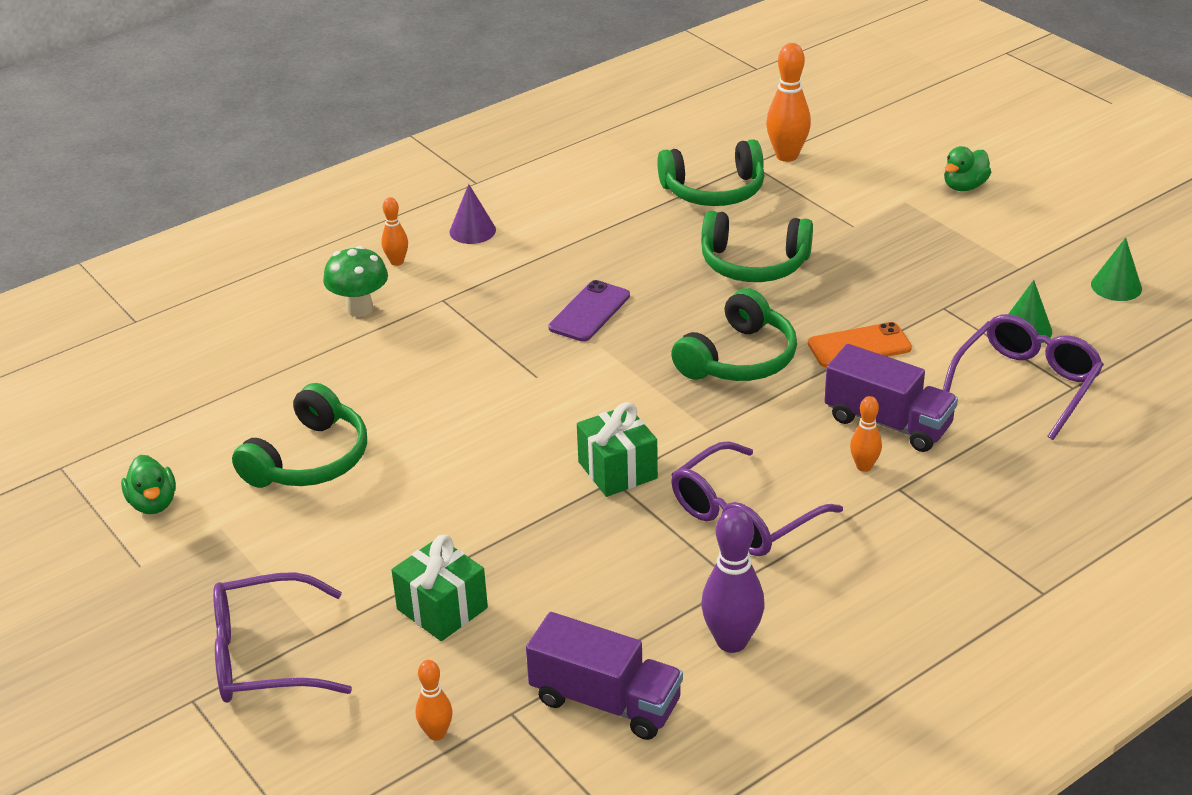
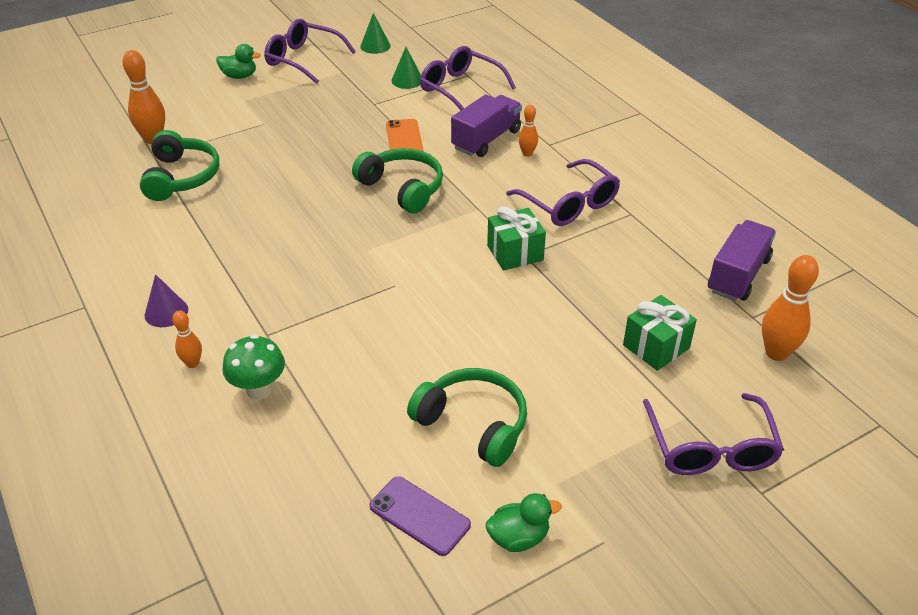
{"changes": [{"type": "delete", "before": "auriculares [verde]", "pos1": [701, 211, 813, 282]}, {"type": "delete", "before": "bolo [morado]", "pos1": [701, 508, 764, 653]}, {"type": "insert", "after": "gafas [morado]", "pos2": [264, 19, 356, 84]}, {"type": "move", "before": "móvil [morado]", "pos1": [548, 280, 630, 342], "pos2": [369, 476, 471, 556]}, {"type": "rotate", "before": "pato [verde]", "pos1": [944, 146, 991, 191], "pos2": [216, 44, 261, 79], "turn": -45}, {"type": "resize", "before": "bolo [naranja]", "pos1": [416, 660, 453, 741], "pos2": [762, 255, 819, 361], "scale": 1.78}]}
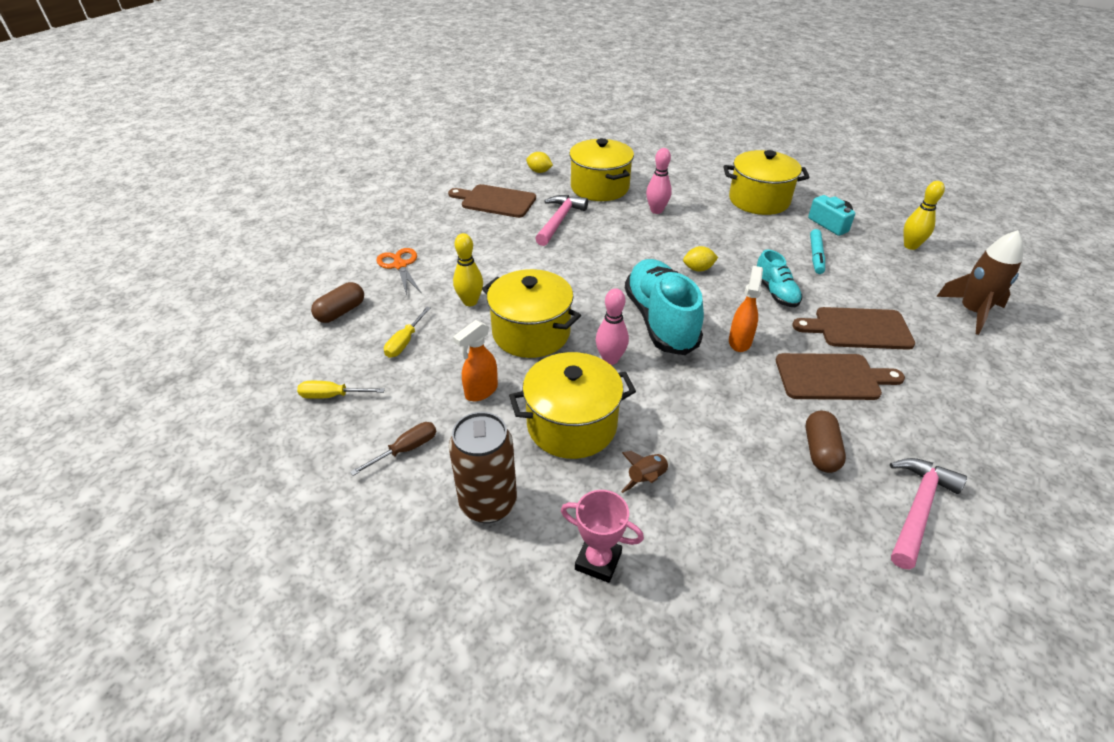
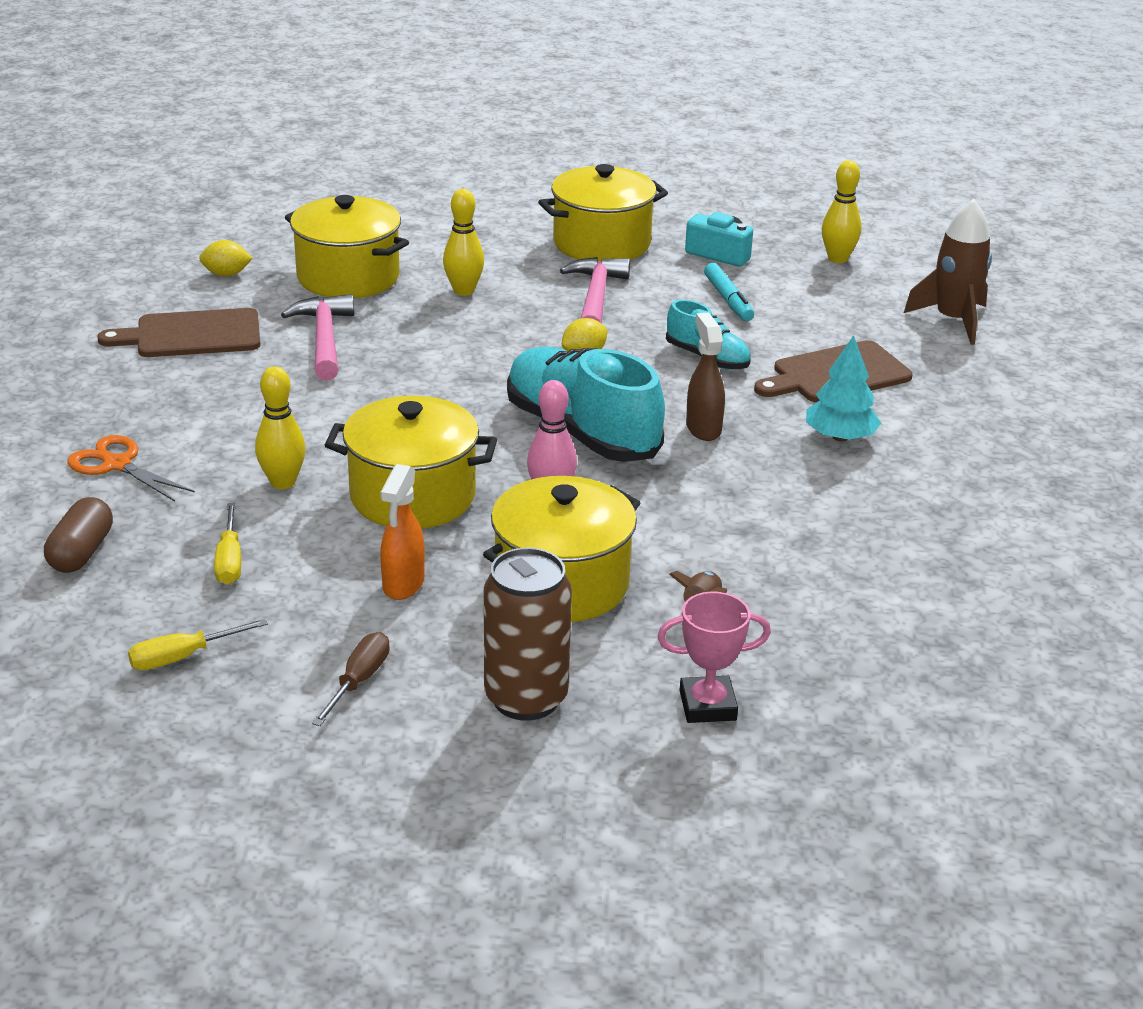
{"changes": [{"type": "delete", "before": "cápsula [marrón]", "pos1": [806, 411, 846, 473]}, {"type": "move", "before": "martillo [rosa]", "pos1": [890, 458, 967, 569], "pos2": [560, 257, 630, 324]}, {"type": "replace", "before": "tabla de cortar [marrón]", "after": "árbol [turquesa]", "pos1": [776, 353, 905, 400], "pos2": [806, 335, 881, 442]}, {"type": "recolor", "before": "bolo [rosa]", "after": "bolo [amarillo]", "pos1": [646, 148, 672, 214], "pos2": [443, 189, 484, 296]}, {"type": "recolor", "before": "pulverizador [naranja]", "after": "pulverizador [marrón]", "pos1": [729, 266, 763, 352], "pos2": [686, 313, 725, 441]}]}
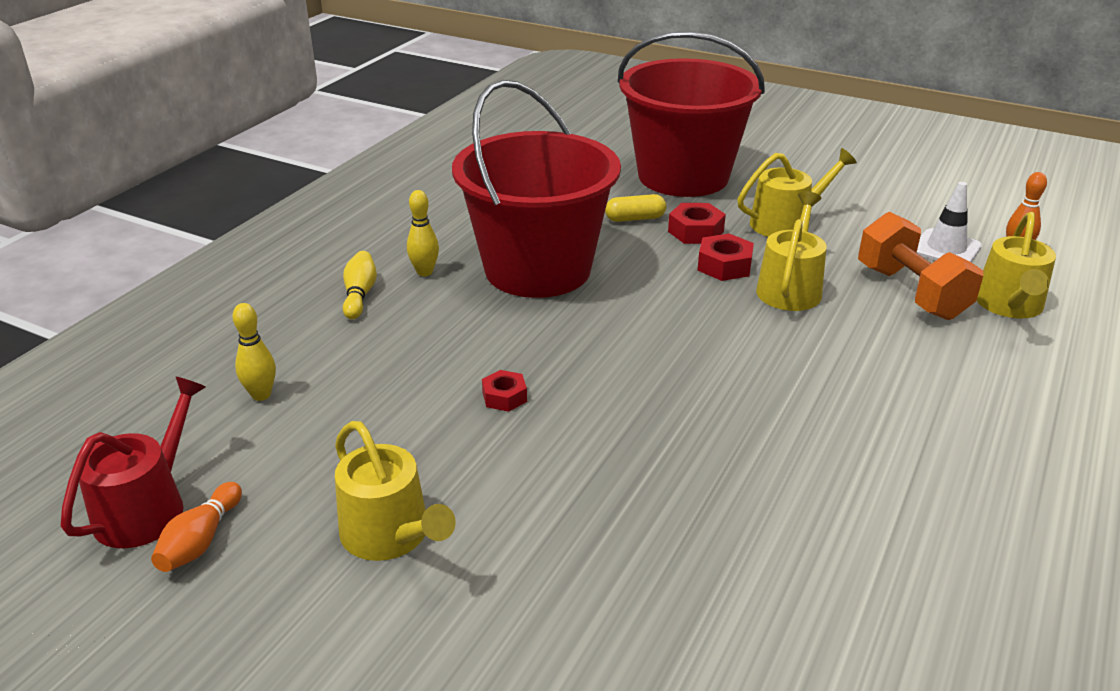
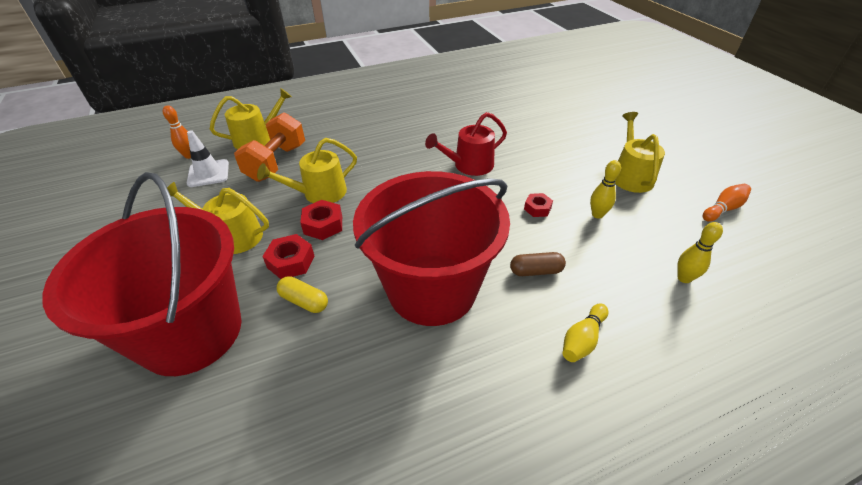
{"changes": [{"type": "insert", "after": "cápsula [marrón]", "pos2": [510, 252, 566, 276]}, {"type": "move", "before": "regadera [rojo]", "pos1": [61, 377, 206, 548], "pos2": [425, 112, 507, 176]}, {"type": "move", "before": "bolo [amarillo]", "pos1": [407, 190, 439, 276], "pos2": [590, 160, 621, 219]}]}
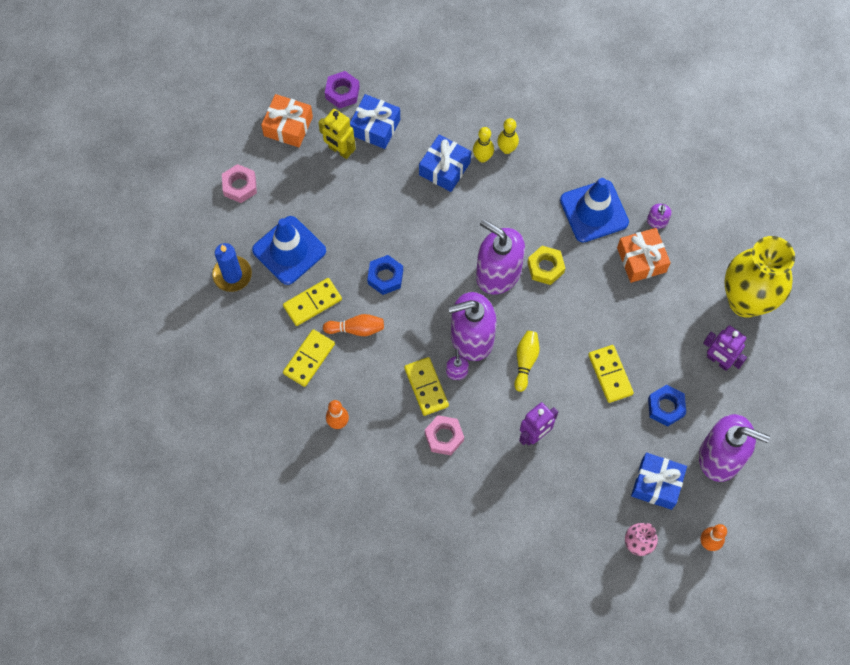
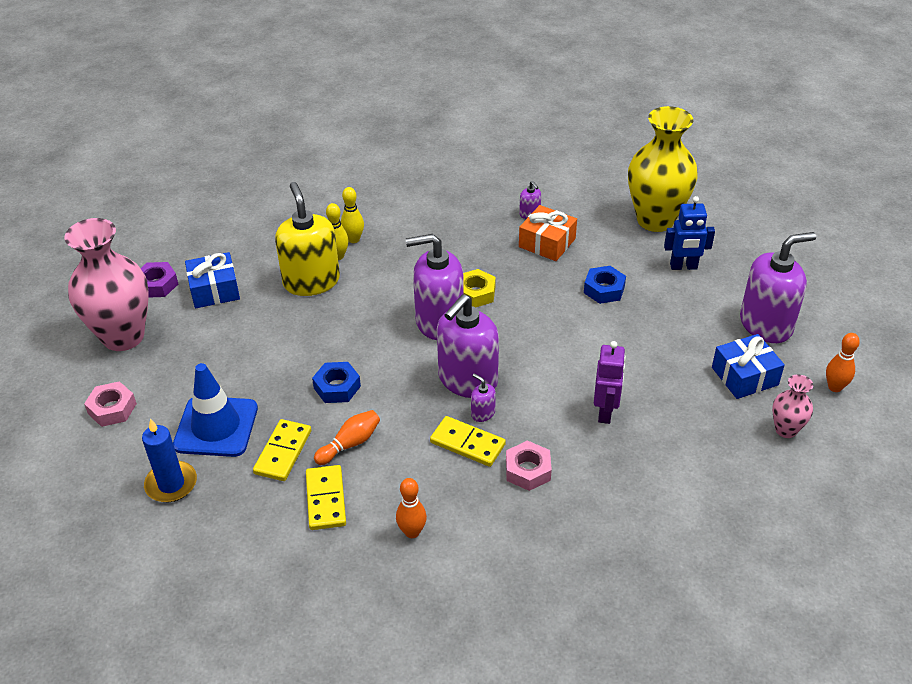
{"changes": [{"type": "delete", "before": "robot [amarillo]", "pos1": [318, 109, 356, 159]}, {"type": "delete", "before": "bolo [amarillo]", "pos1": [514, 331, 539, 392]}, {"type": "delete", "before": "cono de tráfico [azul]", "pos1": [560, 178, 629, 243]}, {"type": "delete", "before": "ficha de dominó [amarillo]", "pos1": [588, 345, 634, 403]}, {"type": "move", "before": "tuerca [azul]", "pos1": [648, 385, 686, 427], "pos2": [584, 266, 626, 304]}, {"type": "replace", "before": "regalo [naranja]", "after": "florero [rosa]", "pos1": [261, 94, 313, 147], "pos2": [64, 218, 149, 351]}, {"type": "replace", "before": "regalo [azul]", "after": "dispensador de jabón [amarillo]", "pos1": [419, 135, 471, 192], "pos2": [275, 182, 340, 296]}, {"type": "recolor", "before": "robot [morado]", "after": "robot [azul]", "pos1": [703, 325, 747, 371], "pos2": [664, 196, 715, 270]}]}
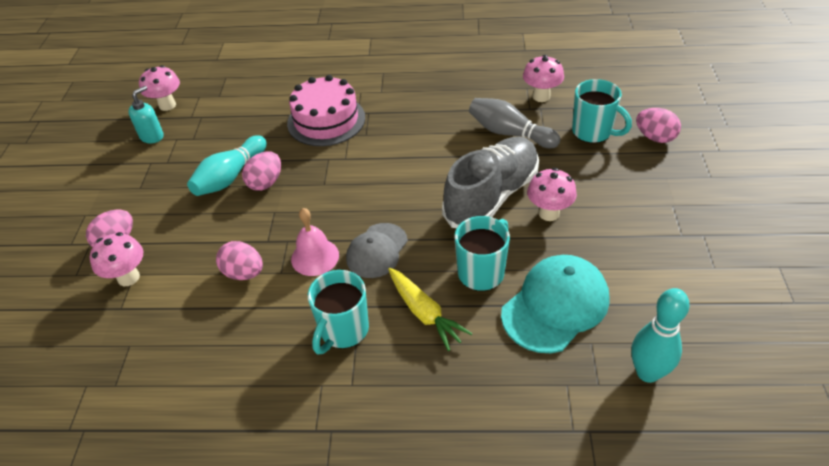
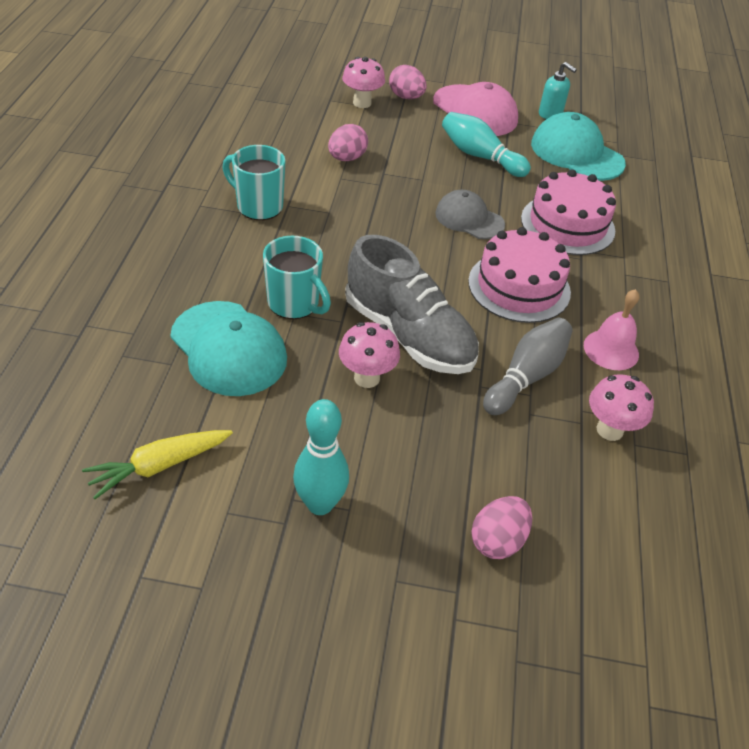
{"changes": [{"type": "delete", "before": "seta [rosa]", "pos1": [139, 65, 180, 111]}, {"type": "delete", "before": "huevo [rosa]", "pos1": [242, 151, 281, 191]}, {"type": "delete", "before": "taza [turquesa]", "pos1": [572, 79, 632, 143]}, {"type": "insert", "after": "gorra [rosa]", "pos2": [433, 82, 518, 136]}, {"type": "insert", "after": "tarta [rosa]", "pos2": [468, 227, 571, 323]}, {"type": "insert", "after": "gorra [turquesa]", "pos2": [531, 112, 626, 181]}, {"type": "move", "before": "campana [rosa]", "pos1": [291, 208, 339, 276], "pos2": [584, 289, 639, 370]}, {"type": "move", "before": "gorra [gris]", "pos1": [346, 223, 408, 278], "pos2": [435, 190, 505, 239]}, {"type": "move", "before": "zanahoria [amarillo]", "pos1": [388, 268, 473, 351], "pos2": [82, 430, 233, 499]}, {"type": "move", "before": "bolo [turquesa]", "pos1": [631, 288, 690, 383], "pos2": [293, 399, 349, 515]}]}
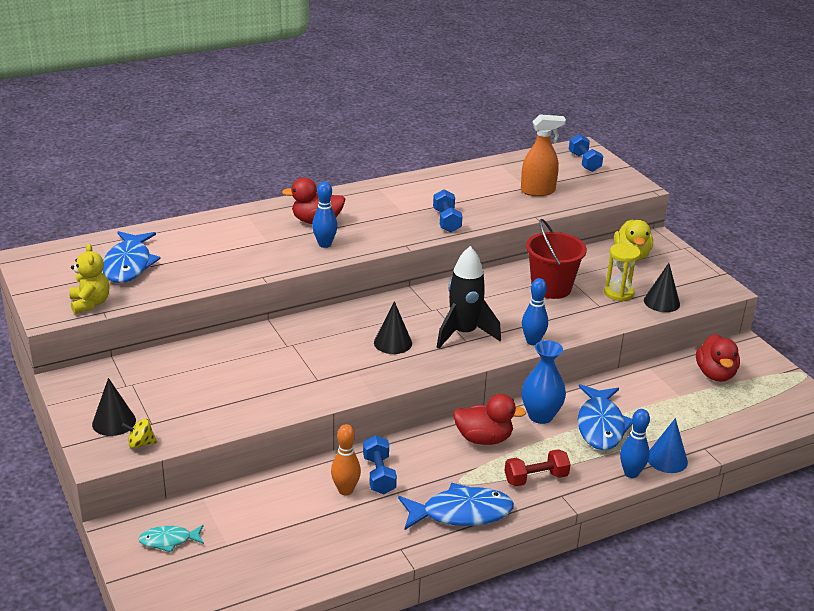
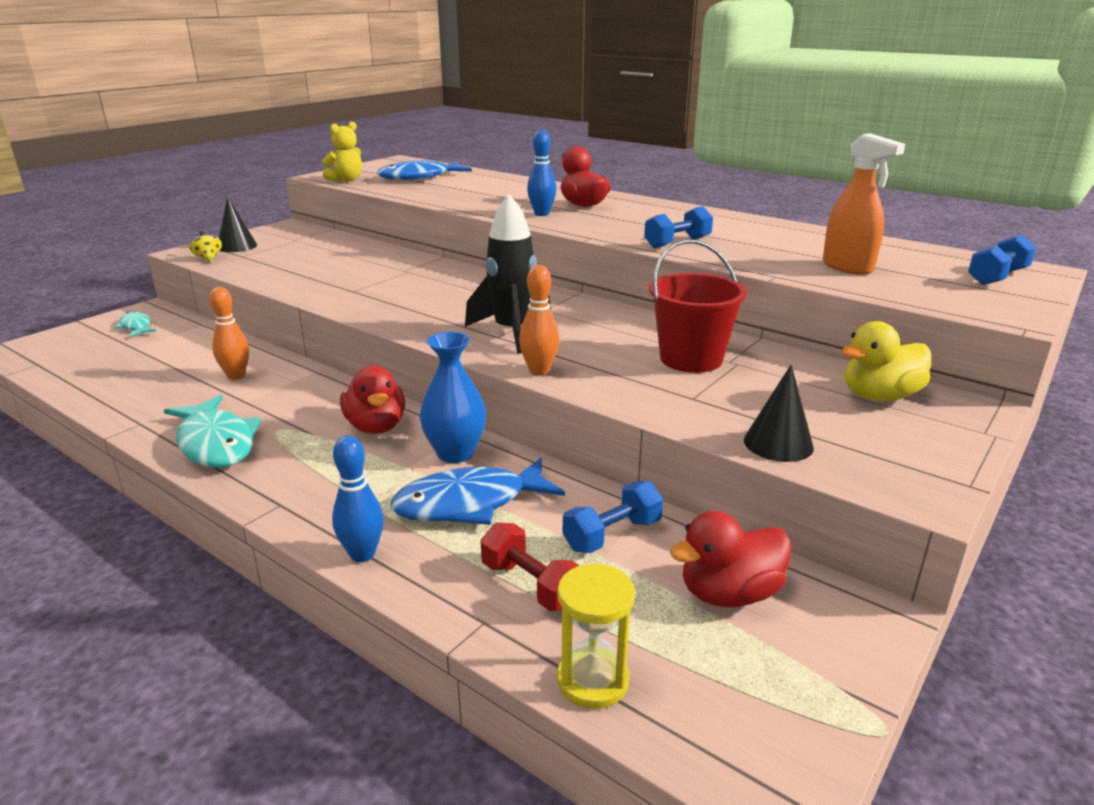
{"changes": [{"type": "delete", "before": "cono [negro]", "pos1": [374, 301, 412, 354]}, {"type": "delete", "before": "cono [azul]", "pos1": [648, 418, 688, 473]}, {"type": "move", "before": "mancuerna [azul]", "pos1": [363, 435, 397, 494], "pos2": [563, 481, 663, 553]}, {"type": "move", "before": "mancuerna [rojo]", "pos1": [505, 449, 571, 486], "pos2": [480, 522, 580, 611]}, {"type": "move", "before": "reloj de arena [amarillo]", "pos1": [604, 243, 641, 301], "pos2": [557, 563, 635, 709]}, {"type": "recolor", "before": "pez [azul]", "after": "pez [turquesa]", "pos1": [398, 483, 514, 530], "pos2": [164, 395, 261, 468]}, {"type": "recolor", "before": "bolo [azul]", "after": "bolo [naranja]", "pos1": [522, 278, 548, 345], "pos2": [519, 265, 559, 375]}]}
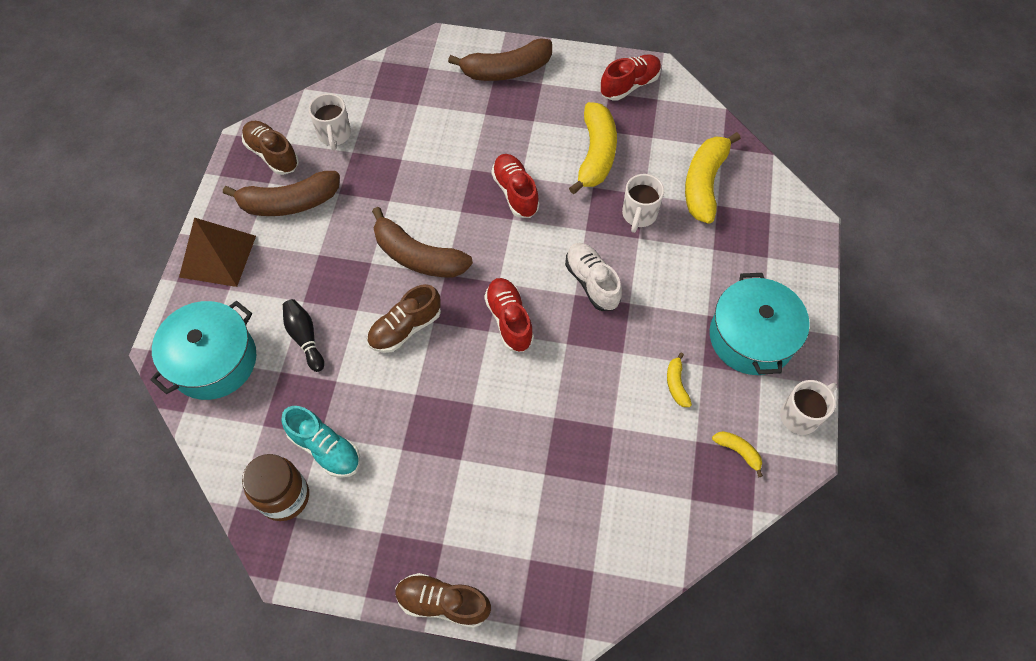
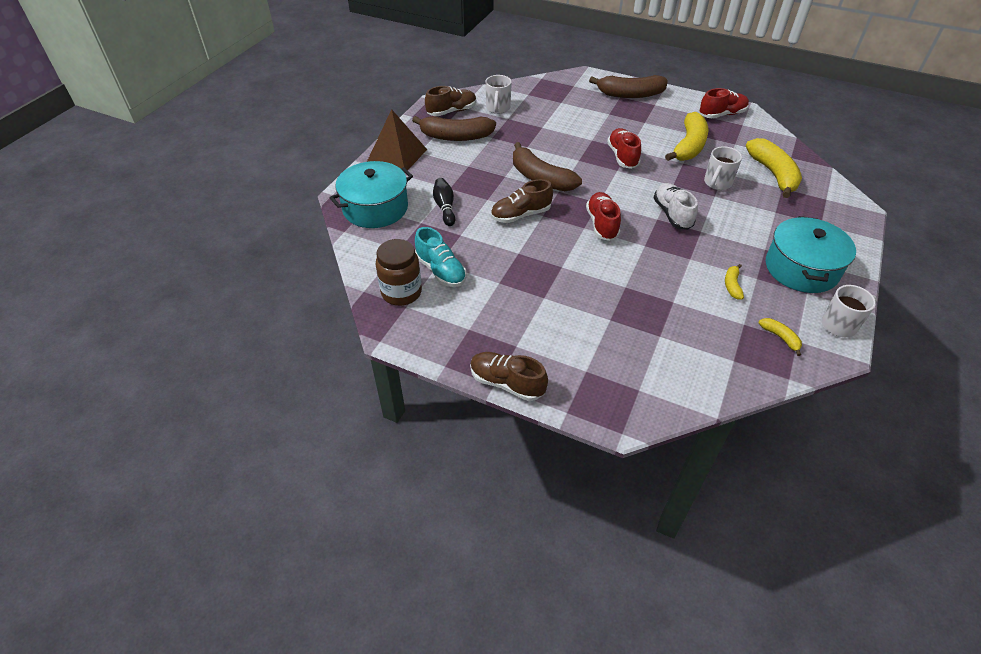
{"changes": [{"type": "rotate", "before": "zapato [marrón]", "pos1": [242, 121, 299, 175], "pos2": [425, 86, 476, 116], "turn": 90}, {"type": "rotate", "before": "plátano [amarillo]", "pos1": [685, 132, 741, 224], "pos2": [746, 138, 802, 198], "turn": 135}]}
